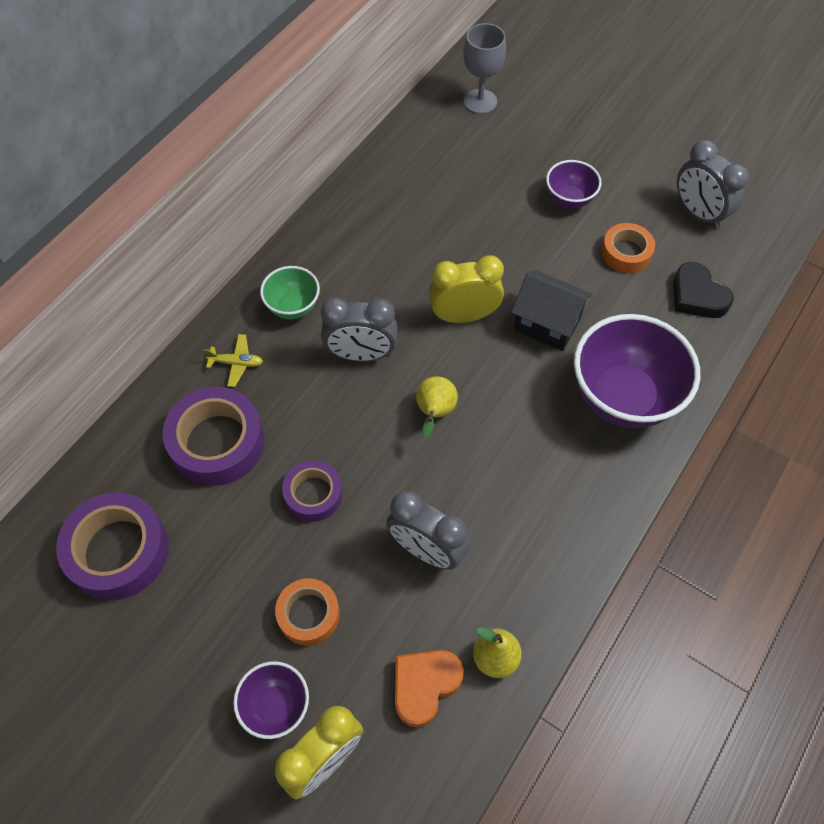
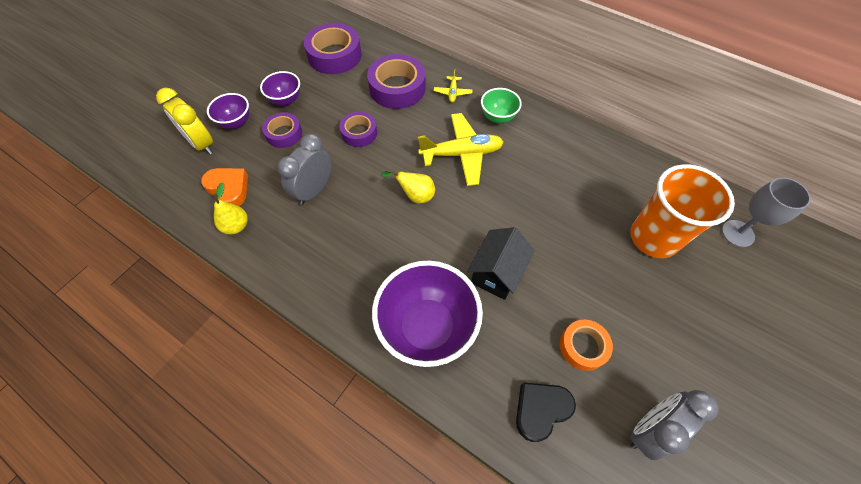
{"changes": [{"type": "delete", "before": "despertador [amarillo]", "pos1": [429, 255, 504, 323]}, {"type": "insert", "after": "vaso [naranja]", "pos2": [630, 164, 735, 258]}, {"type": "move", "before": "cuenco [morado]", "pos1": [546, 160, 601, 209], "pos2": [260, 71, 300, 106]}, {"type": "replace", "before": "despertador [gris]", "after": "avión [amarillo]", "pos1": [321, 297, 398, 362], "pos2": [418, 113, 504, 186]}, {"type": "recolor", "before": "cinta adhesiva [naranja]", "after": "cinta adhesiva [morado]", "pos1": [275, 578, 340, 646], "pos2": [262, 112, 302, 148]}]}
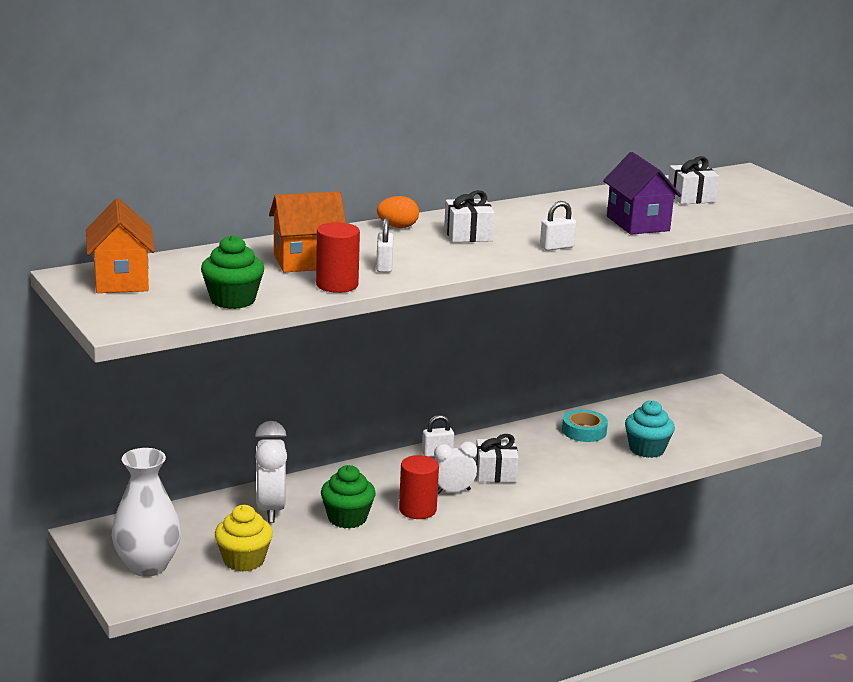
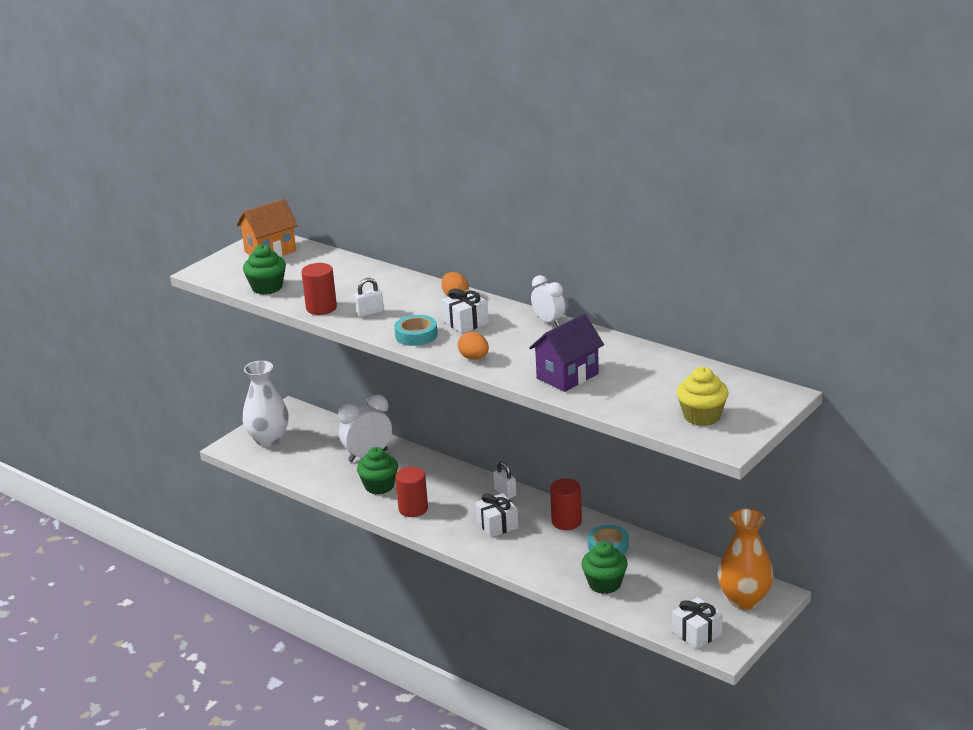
{"changes": [{"type": "delete", "before": "casa [naranja]", "pos1": [269, 191, 346, 272]}, {"type": "insert", "after": "cinta adhesiva [turquesa]", "pos2": [394, 315, 438, 346]}, {"type": "insert", "after": "cilindro [rojo]", "pos2": [550, 479, 582, 530]}, {"type": "insert", "after": "florero [naranja]", "pos2": [718, 508, 774, 610]}, {"type": "move", "before": "magdalena [amarillo]", "pos1": [215, 505, 273, 571], "pos2": [677, 367, 729, 426]}, {"type": "move", "before": "despertador [blanco]", "pos1": [434, 442, 477, 494], "pos2": [531, 275, 565, 326]}, {"type": "move", "before": "regalo [blanco]", "pos1": [668, 156, 719, 204], "pos2": [672, 597, 723, 649]}, {"type": "replace", "before": "candado [blanco]", "after": "huevo [naranja]", "pos1": [540, 201, 576, 251], "pos2": [458, 332, 489, 360]}, {"type": "recolor", "before": "magdalena [turquesa]", "after": "magdalena [verde]", "pos1": [625, 400, 675, 458], "pos2": [581, 541, 628, 594]}]}
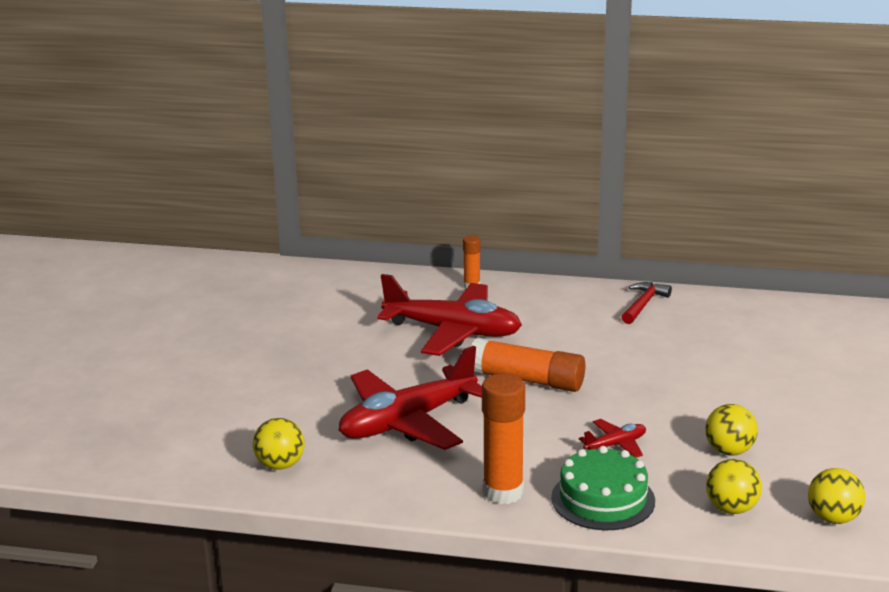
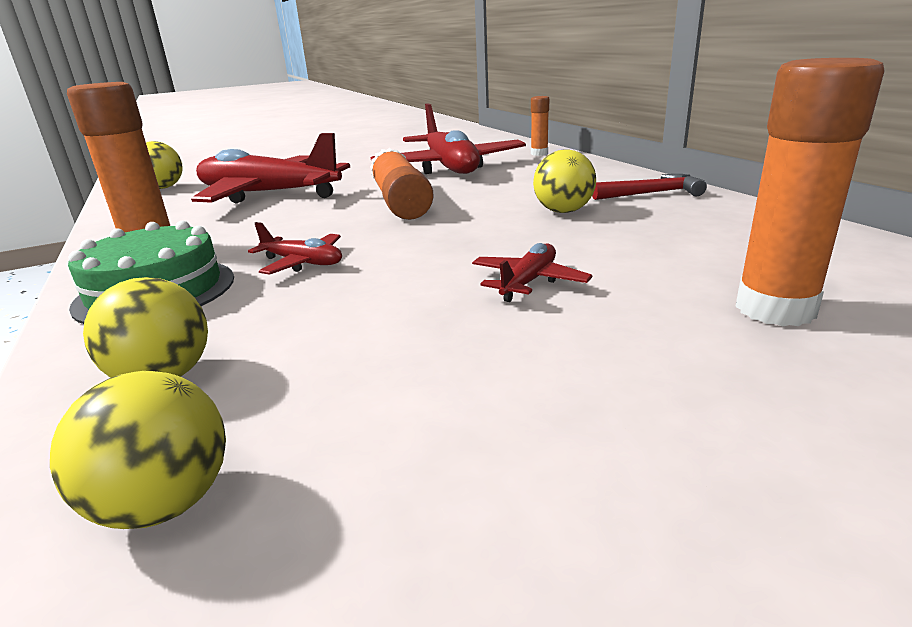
{"changes": [{"type": "insert", "after": "avión [rojo]", "pos2": [472, 243, 592, 302]}, {"type": "insert", "after": "barra de pegamento [naranja]", "pos2": [735, 58, 885, 326]}, {"type": "move", "before": "pelota [amarillo]", "pos1": [705, 404, 758, 456], "pos2": [533, 149, 596, 213]}]}
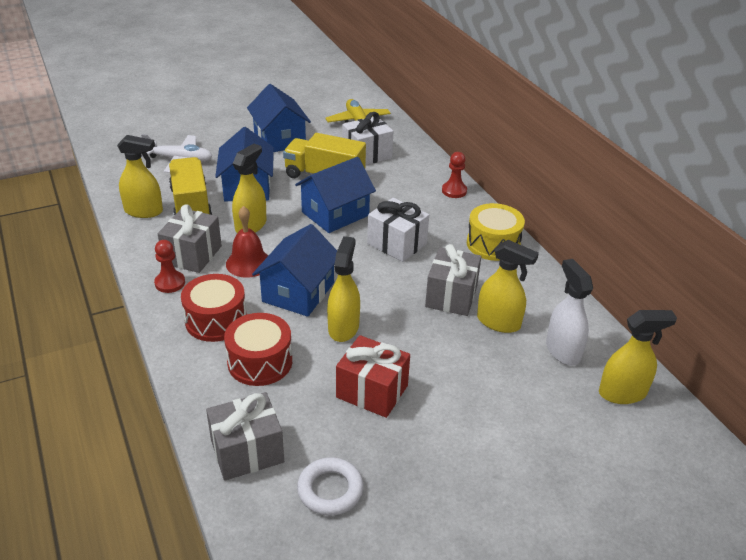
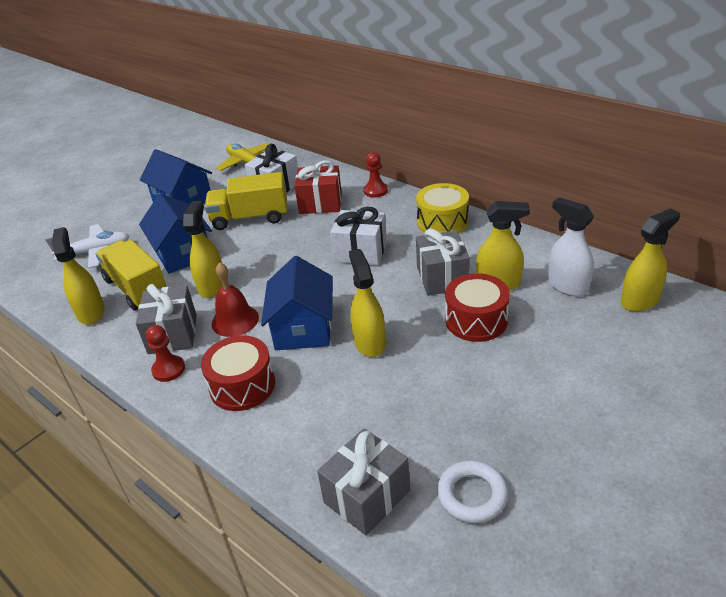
{"changes": [{"type": "delete", "before": "casa [azul]", "pos1": [295, 157, 376, 233]}, {"type": "move", "before": "tambor [rojo]", "pos1": [224, 313, 292, 386], "pos2": [445, 273, 510, 342]}, {"type": "move", "before": "regalo [rojo]", "pos1": [336, 335, 410, 418], "pos2": [294, 160, 342, 214]}, {"type": "rotate", "before": "pulverizador [amarillo]", "pos1": [117, 135, 163, 218], "pos2": [52, 227, 105, 325], "turn": -90}]}
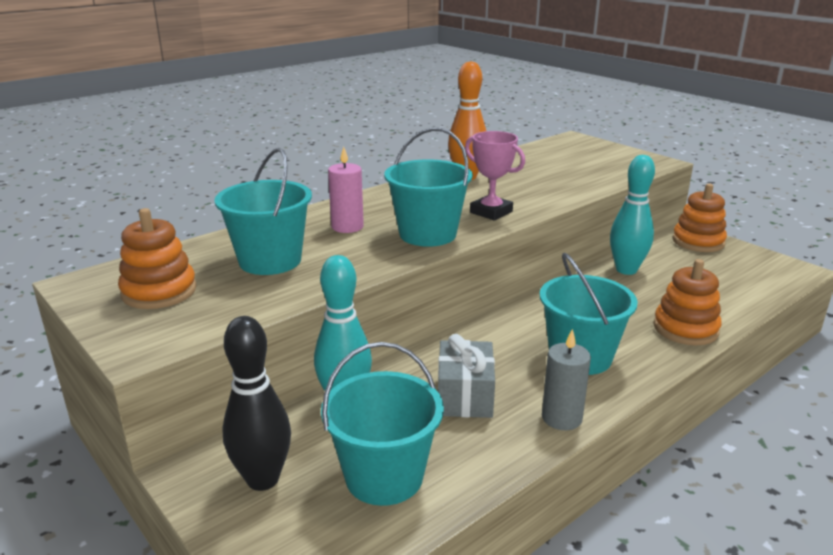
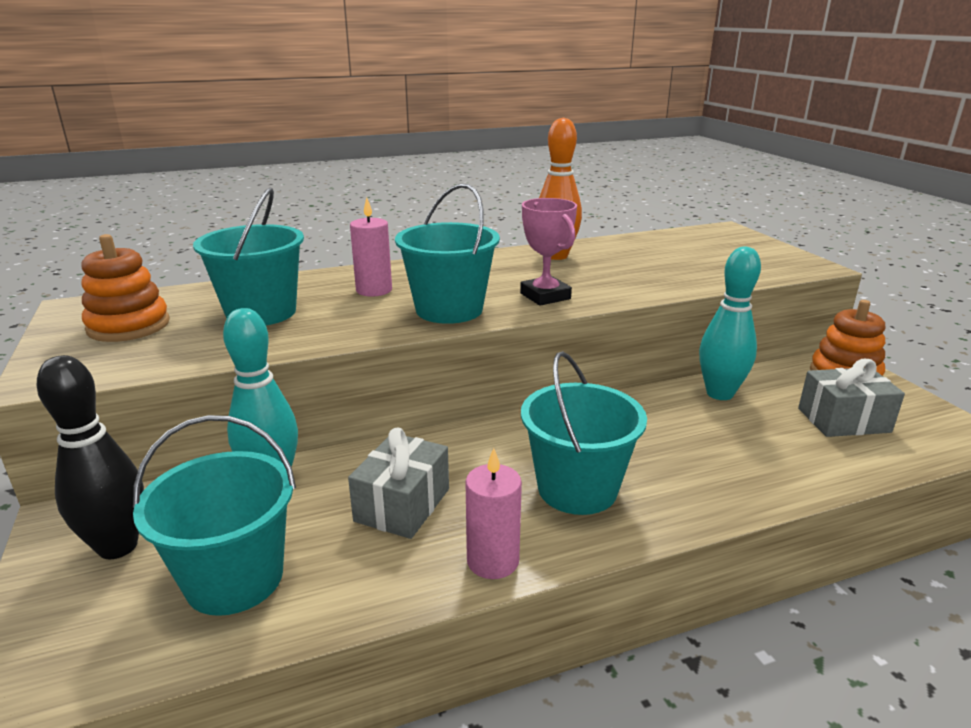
{"changes": [{"type": "delete", "before": "juguete apilable [naranja]", "pos1": [653, 259, 722, 345]}, {"type": "insert", "after": "regalo [gris]", "pos2": [798, 359, 905, 437]}, {"type": "recolor", "before": "vela [gris]", "after": "vela [rosa]", "pos1": [542, 329, 591, 430], "pos2": [465, 448, 522, 579]}]}
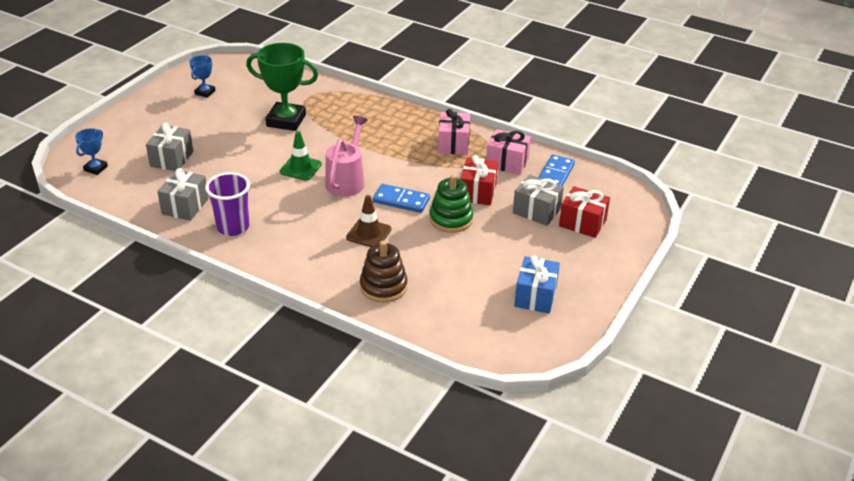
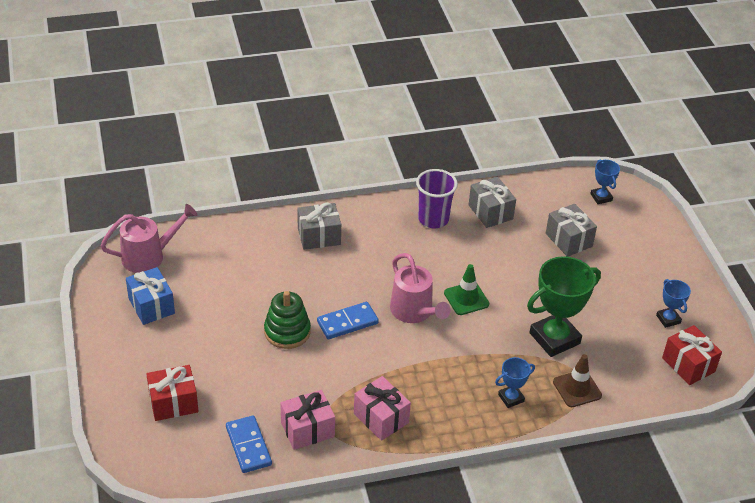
{"changes": [{"type": "delete", "before": "juguete apilable [marrón]", "pos1": [360, 241, 408, 303]}, {"type": "insert", "after": "regadera [rosa]", "pos2": [100, 204, 197, 273]}, {"type": "insert", "after": "trofeo [azul]", "pos2": [495, 357, 535, 408]}, {"type": "move", "before": "cono de tráfico [marrón]", "pos1": [346, 195, 391, 247], "pos2": [553, 354, 602, 407]}, {"type": "move", "before": "regalo [rojo]", "pos1": [460, 155, 498, 205], "pos2": [662, 325, 722, 385]}, {"type": "move", "before": "regalo [gris]", "pos1": [513, 174, 564, 226], "pos2": [297, 202, 341, 250]}]}
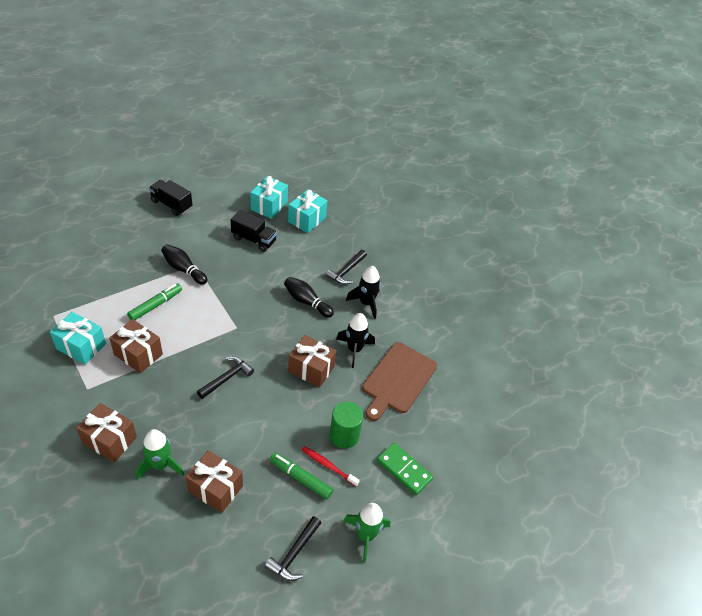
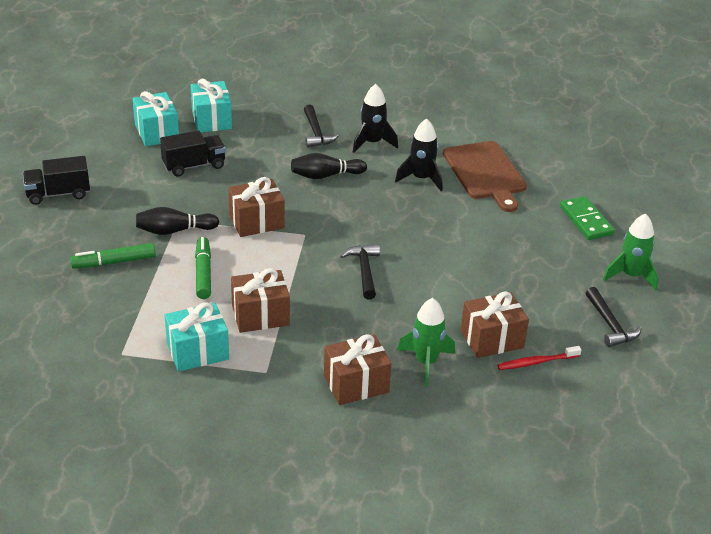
{"changes": [{"type": "delete", "before": "cilindro [verde]", "pos1": [330, 401, 363, 449]}, {"type": "move", "before": "rotulador [verde]", "pos1": [270, 453, 333, 499], "pos2": [70, 243, 156, 269]}, {"type": "move", "before": "regalo [marrón]", "pos1": [288, 335, 337, 388], "pos2": [228, 177, 285, 237]}, {"type": "move", "before": "cepillo de dientes [rojo]", "pos1": [302, 446, 360, 487], "pos2": [497, 346, 581, 370]}, {"type": "rotate", "before": "ficha de dominó [verde]", "pos1": [377, 443, 433, 495], "pos2": [560, 196, 615, 240], "turn": 75}]}
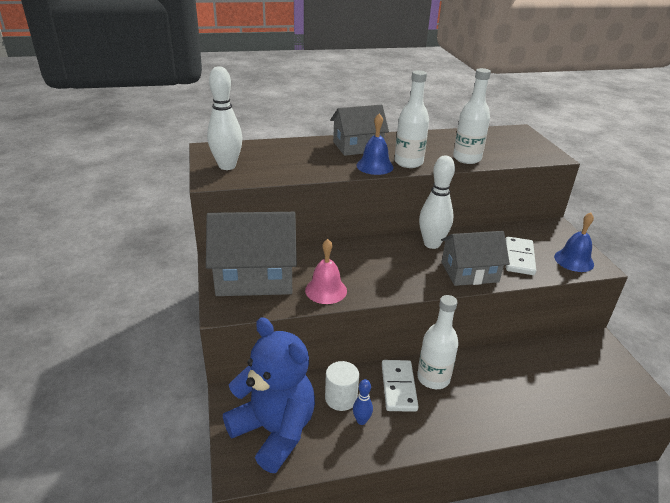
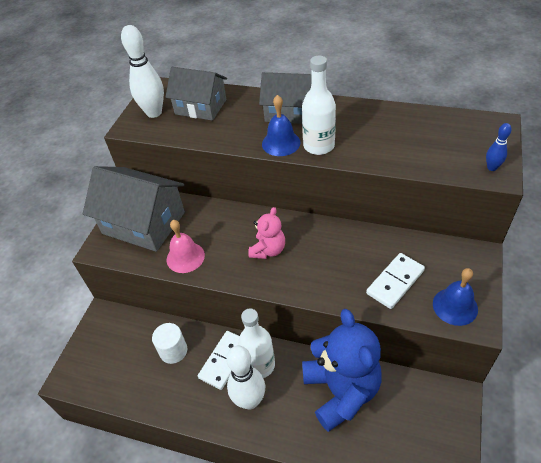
{"changes": [{"type": "delete", "before": "botella [blanco]", "pos1": [453, 68, 491, 164]}, {"type": "insert", "after": "osito [rosa]", "pos2": [248, 207, 285, 259]}, {"type": "move", "before": "osito [azul]", "pos1": [223, 317, 315, 473], "pos2": [302, 309, 382, 432]}, {"type": "move", "before": "bolo [azul]", "pos1": [353, 379, 373, 425], "pos2": [486, 123, 512, 171]}, {"type": "move", "before": "bolo [blanco]", "pos1": [419, 156, 455, 249], "pos2": [226, 346, 265, 409]}, {"type": "move", "before": "casa [gris]", "pos1": [441, 231, 510, 286], "pos2": [166, 67, 227, 121]}]}
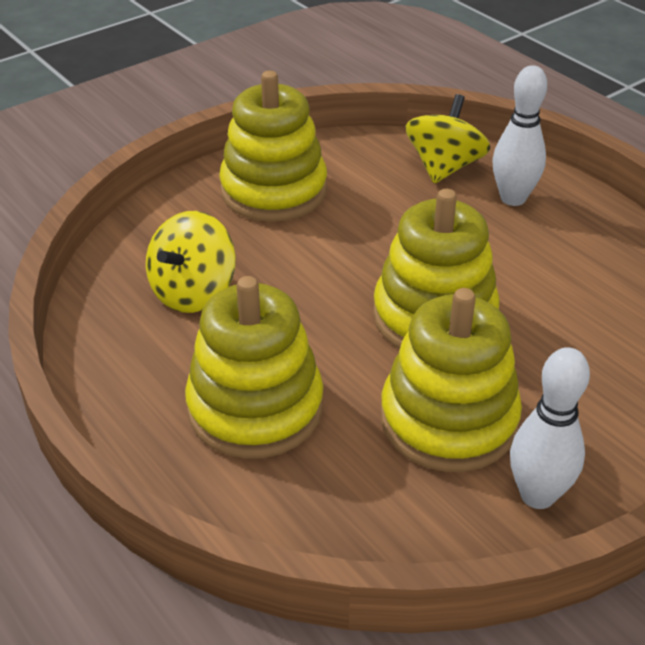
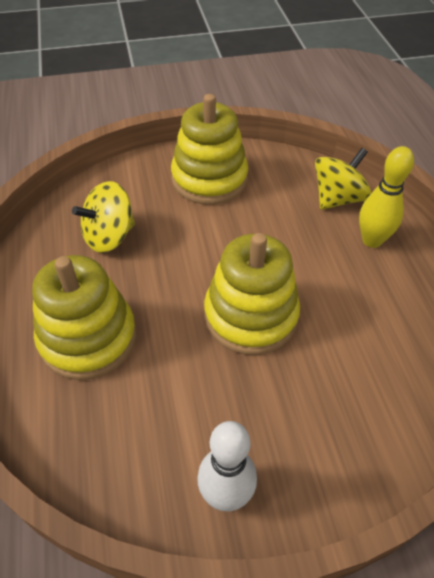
{"changes": [{"type": "delete", "before": "juguete apilable [amarillo]", "pos1": [381, 288, 522, 472]}, {"type": "recolor", "before": "bolo [blanco]", "after": "bolo [amarillo]", "pos1": [492, 65, 547, 206], "pos2": [359, 146, 414, 248]}]}
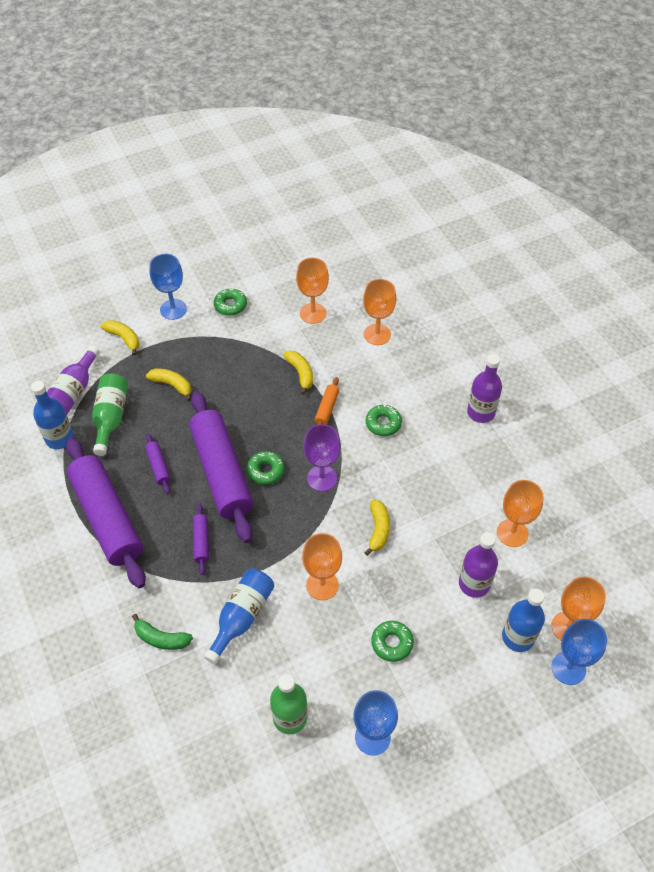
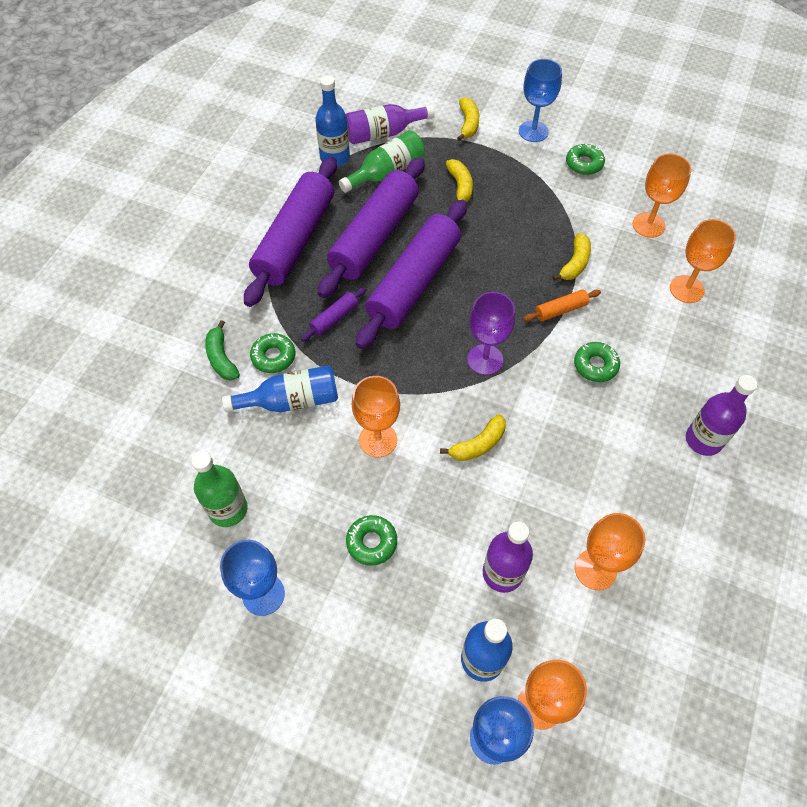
{"changes": [{"type": "move", "before": "rosquilla [verde]", "pos1": [247, 451, 284, 485], "pos2": [250, 333, 295, 373]}, {"type": "resize", "before": "rodillo [morado]", "pos1": [145, 434, 171, 494], "pos2": [318, 157, 425, 298], "scale": 2.44}]}
